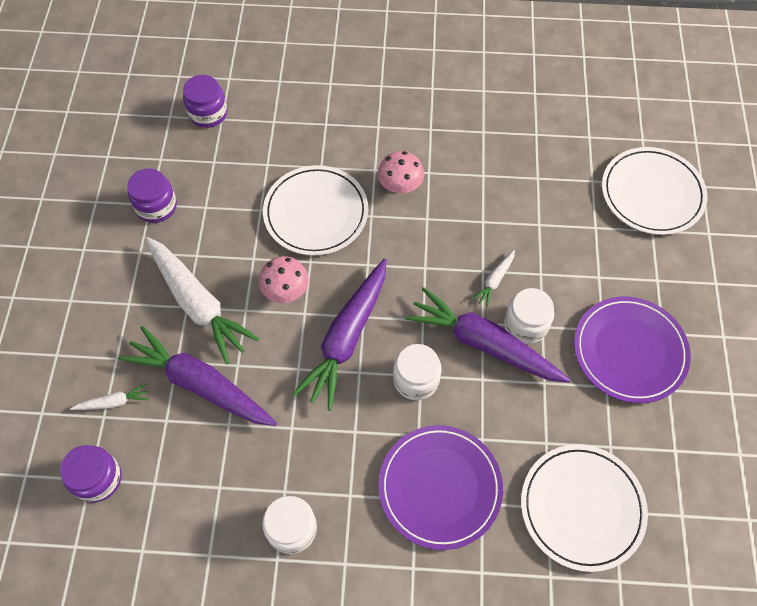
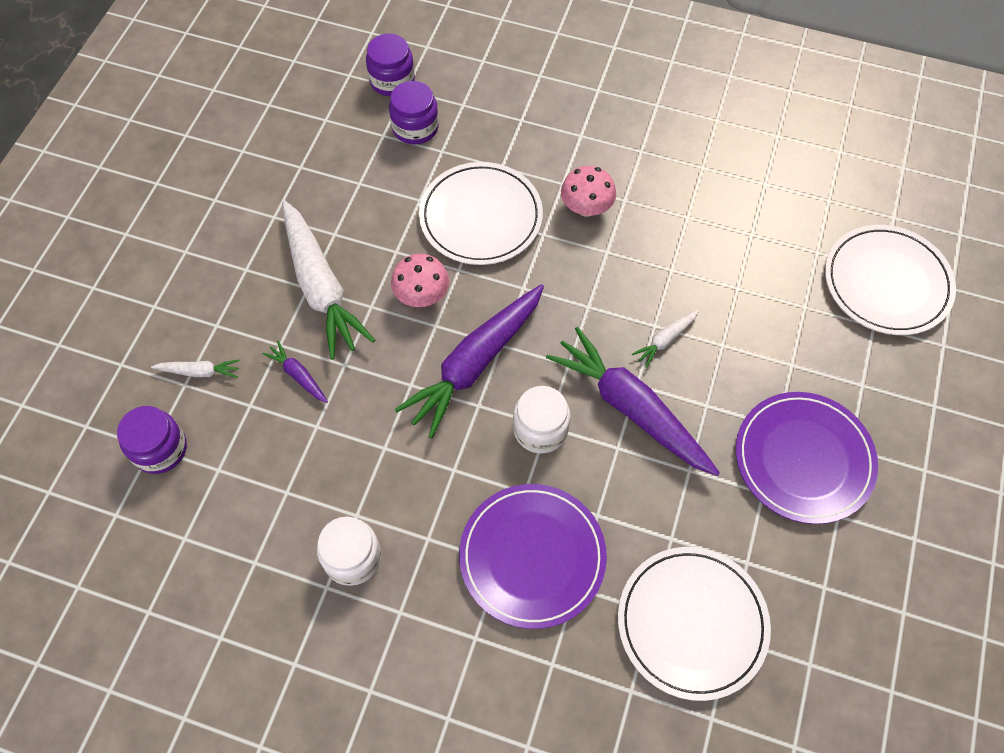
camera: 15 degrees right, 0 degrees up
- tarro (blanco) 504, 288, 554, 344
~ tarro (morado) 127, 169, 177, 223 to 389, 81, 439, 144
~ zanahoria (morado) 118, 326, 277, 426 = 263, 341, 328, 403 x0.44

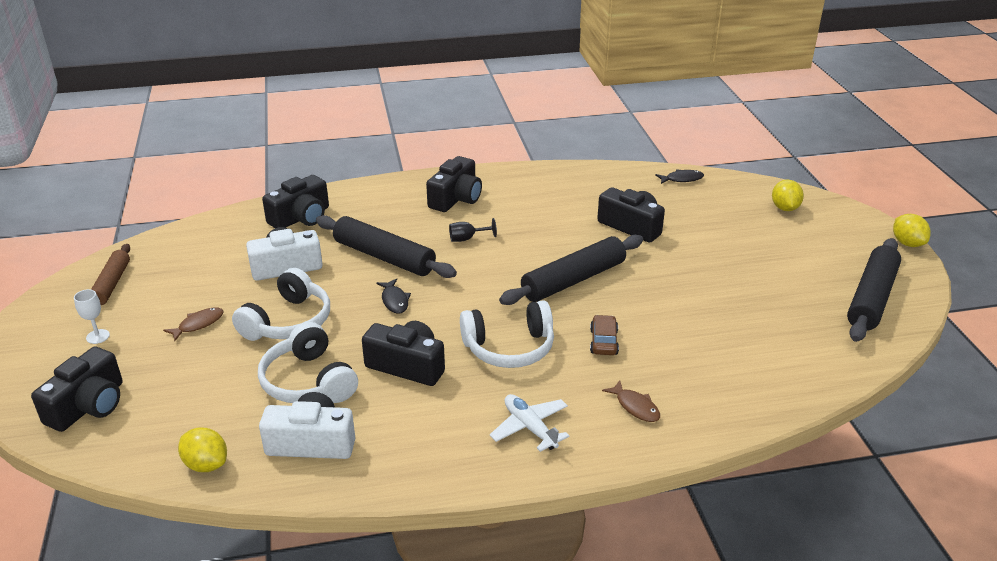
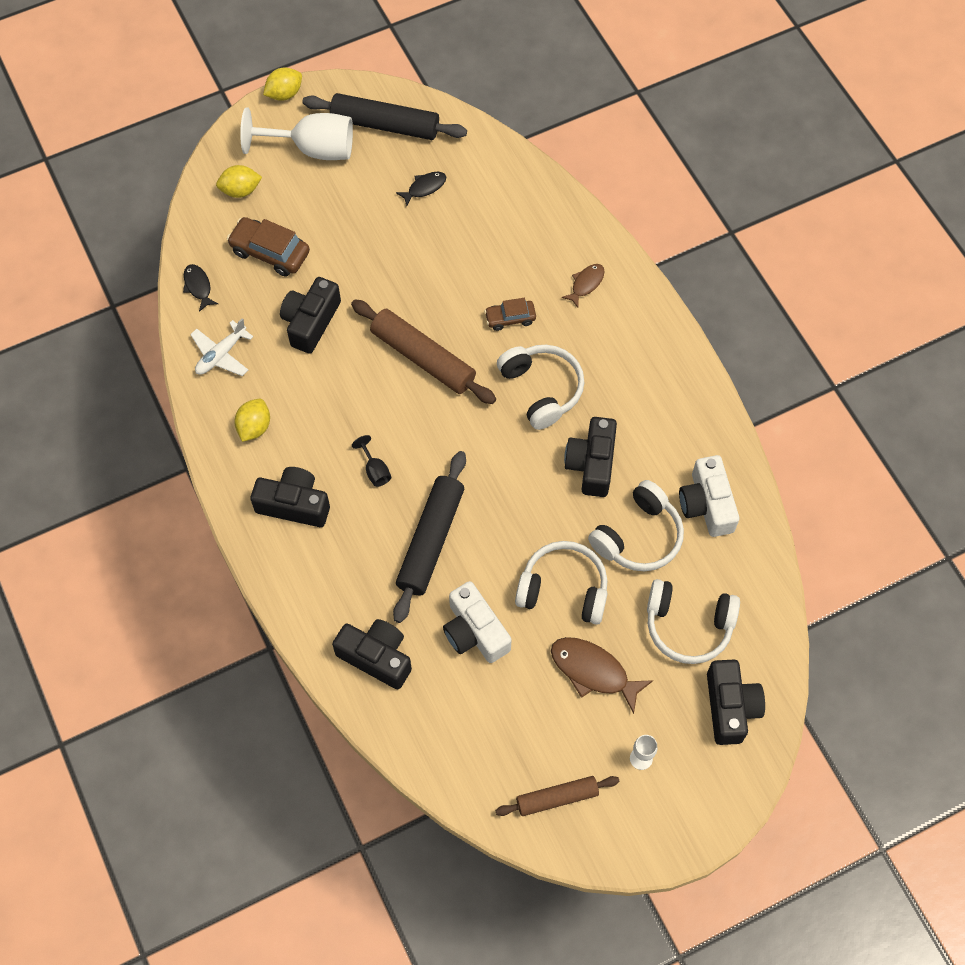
camera: 105 degrees left, 30 degrees up
+ coche (marrón) 227, 217, 310, 277
+ copa (blanco) 240, 107, 353, 160
+ auriculares (blanco) 647, 579, 740, 664
~ limón (amarillo) 178, 428, 227, 472 to 234, 399, 270, 442
~ pez (negro) 376, 278, 411, 314 to 396, 172, 446, 206
~ avión (blanco) 490, 394, 569, 452 to 190, 318, 253, 376
~ rodillo (negro) 499, 235, 643, 305 to rodillo (marrón) 351, 299, 496, 404
~ cámara (negro) 31, 347, 123, 432 = 707, 660, 765, 745 75 degrees clockwise
~ pez (marrón) 163, 307, 224, 341 = 551, 637, 653, 714 x1.71

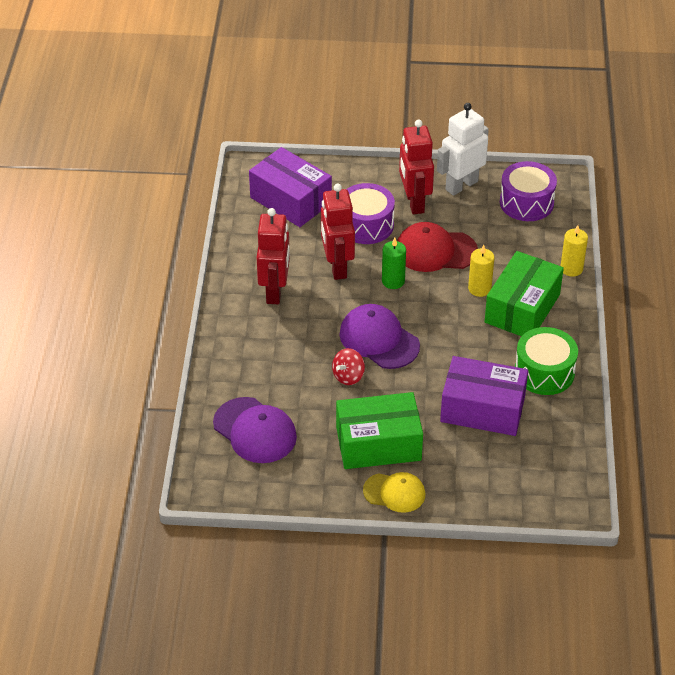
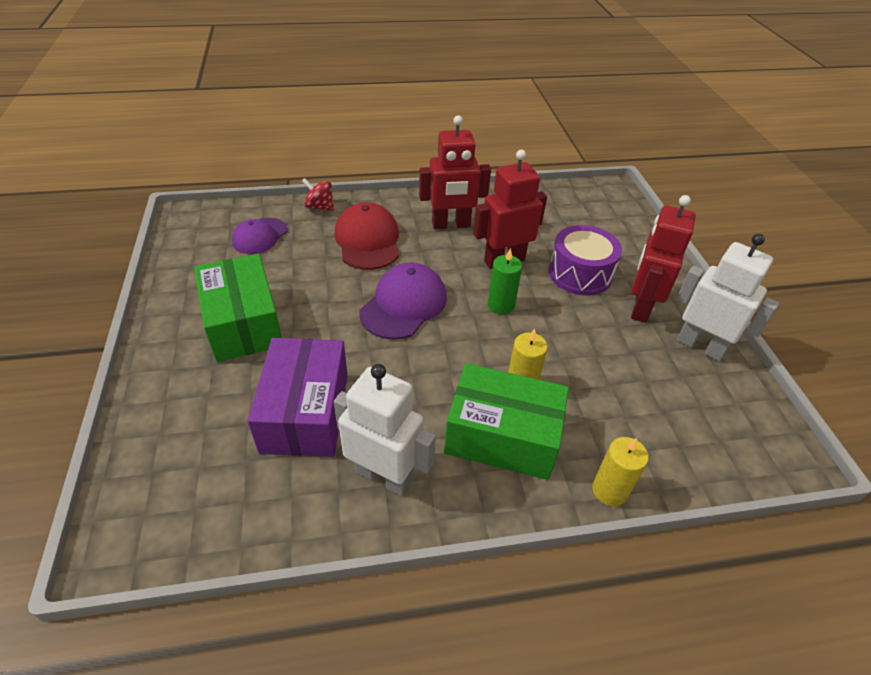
camera: 75 degrees right, 0 degrees up
- caja (morado) 249, 147, 332, 227
- gorra (amarillo) 363, 472, 425, 513
- tambor (morado) 500, 161, 557, 221
~ peonza (rojo) 332, 348, 365, 385 to 302, 178, 334, 211
~ gorra (rojo) 397, 222, 478, 272 to 334, 202, 399, 270
~ tambor (verde) 515, 327, 578, 395 to robot (blanco) 334, 364, 436, 496
~ robot (rojo) 399, 119, 434, 214 = 631, 195, 696, 323 45 degrees counterclockwise
~ gorra (morado) 213, 397, 297, 463 = 232, 218, 288, 254 x0.66

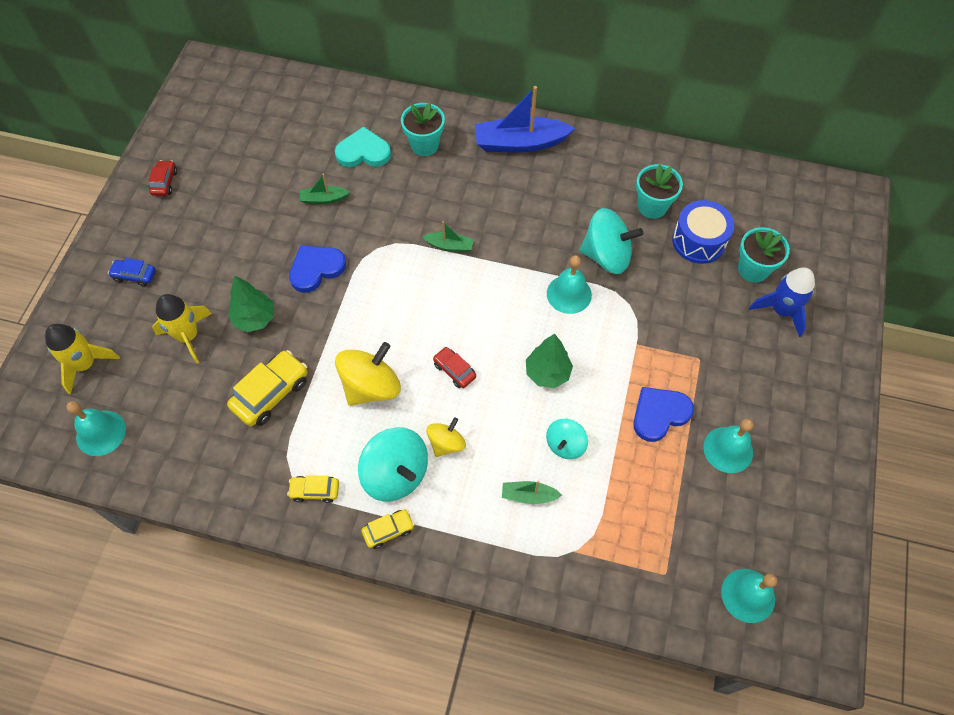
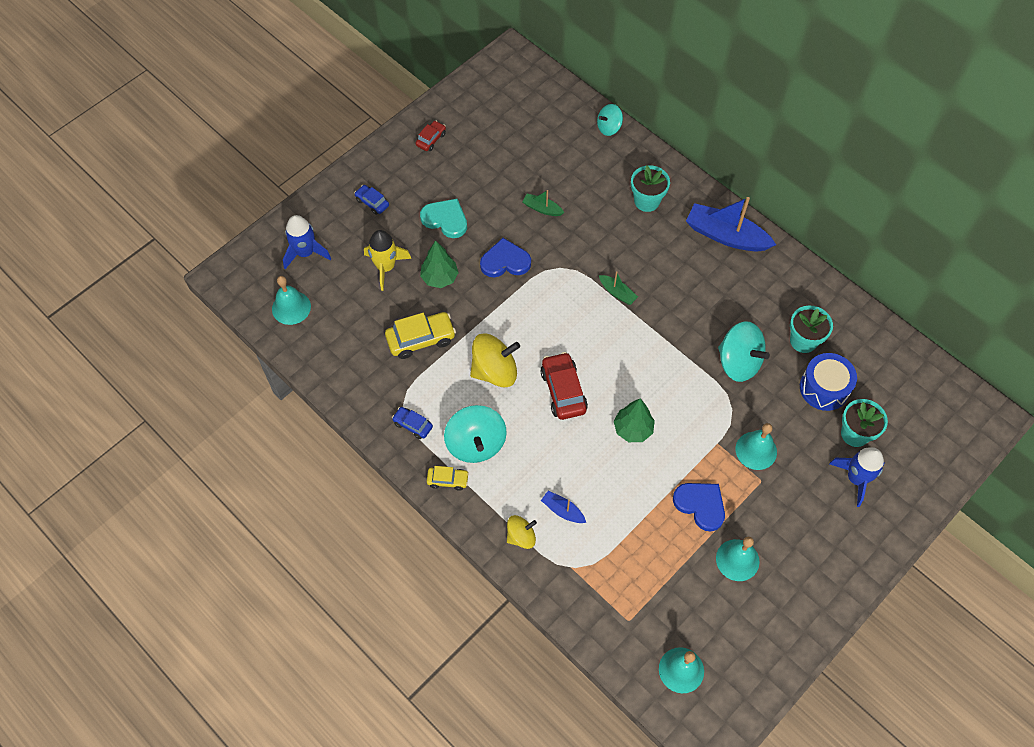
camera: 30 degrees right, 0 degrees up
~ corazón (turquesa) 335, 127, 391, 167 to 420, 199, 467, 238
~ peonza (amarillo) 426, 417, 466, 457 to 507, 515, 537, 549
~ peonza (turquesa) 546, 419, 588, 459 to 597, 104, 623, 136
~ campana (turquesa) 547, 255, 592, 314 to 735, 423, 777, 470
~ cohete (amarillo) 45, 324, 120, 394 to cohete (azul) 283, 215, 331, 269
~ coche (amarillo) 287, 475, 339, 503 to coche (azul) 392, 407, 433, 439
~ barco (verde) 502, 481, 562, 504 to barco (azul) 541, 491, 586, 523
~ corazón (azul) 633, 387, 694, 442 = 673, 483, 725, 532 45 degrees clockwise
~ coche (rojo) 433, 347, 476, 388 = 540, 352, 588, 420 x1.74

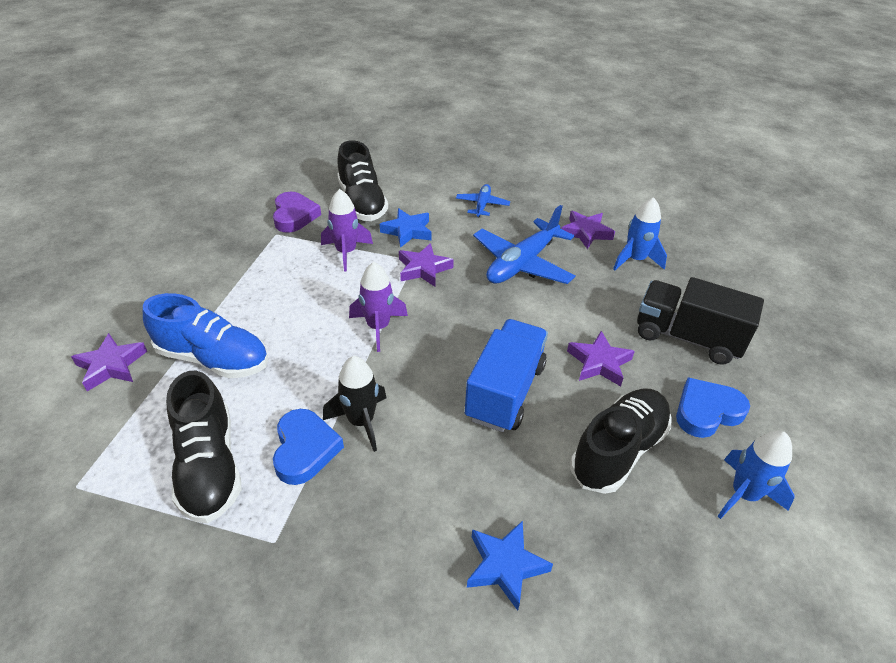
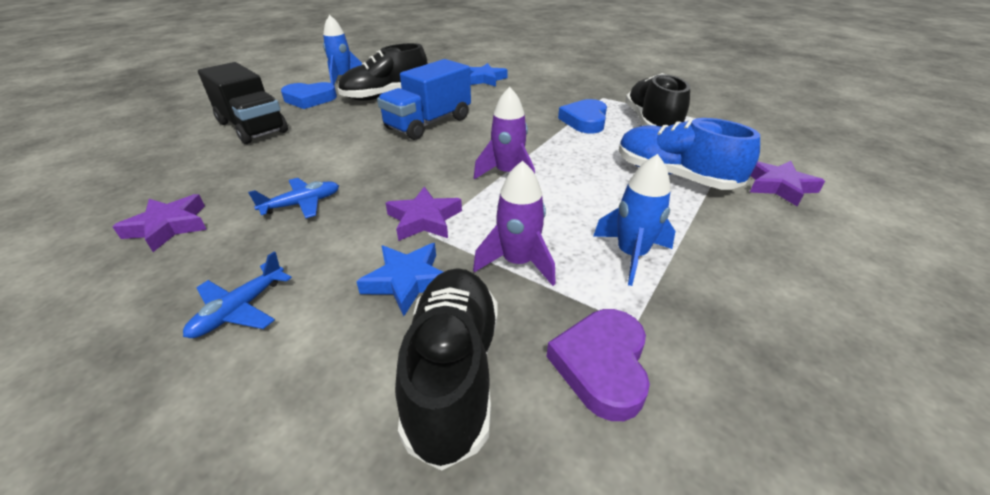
camera: 160 degrees left, 5 degrees down
- cohete (negro) 323, 356, 387, 452
- estrella (morado) 567, 331, 635, 386
~ cohete (azul) 613, 197, 667, 270 to 593, 154, 675, 286
~ avión (azul) 473, 205, 576, 284 = 248, 178, 339, 219 x0.53

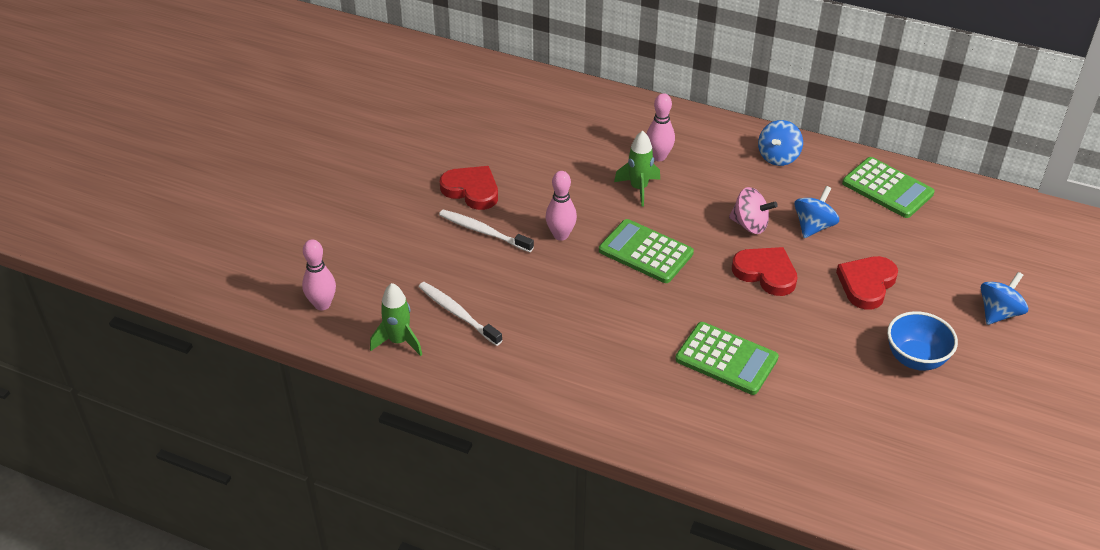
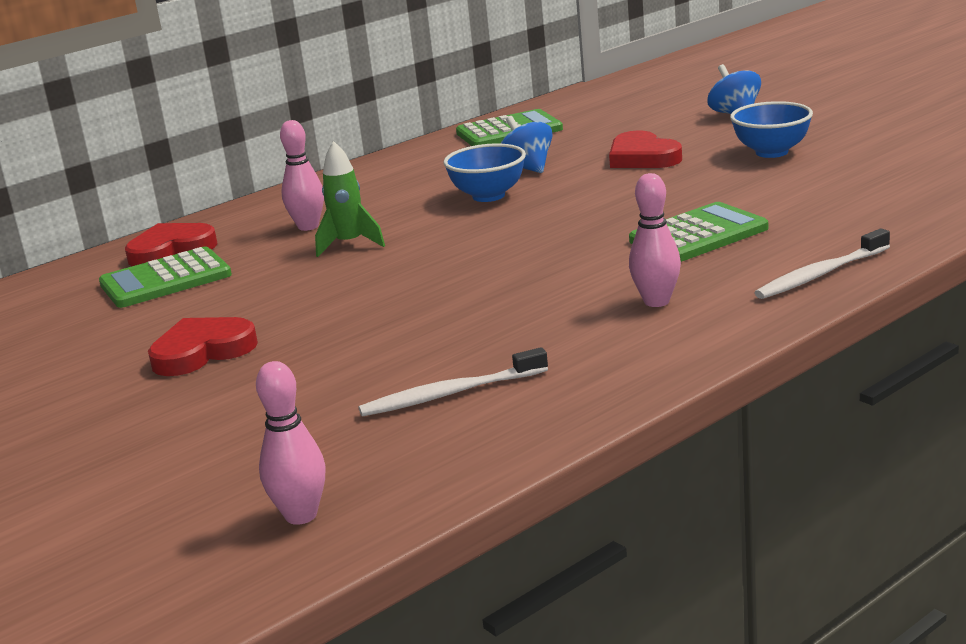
camera: 60 degrees left, 20 degrees down
- cohete (verde) 370, 283, 422, 356
- peonza (azul) 758, 120, 803, 166
~ cepillo de dientes (blanco) 439, 210, 534, 252 to 754, 229, 890, 299
~ bolo (rosa) 546, 171, 577, 241 to 629, 173, 681, 307
~ calculadora (verde) 599, 219, 694, 283 to 99, 247, 232, 308
~ corazón (rojo) 732, 247, 797, 296 to 125, 223, 218, 266
~ peonza (rosa) 729, 187, 778, 234 to cuenco (azul) 444, 144, 526, 202

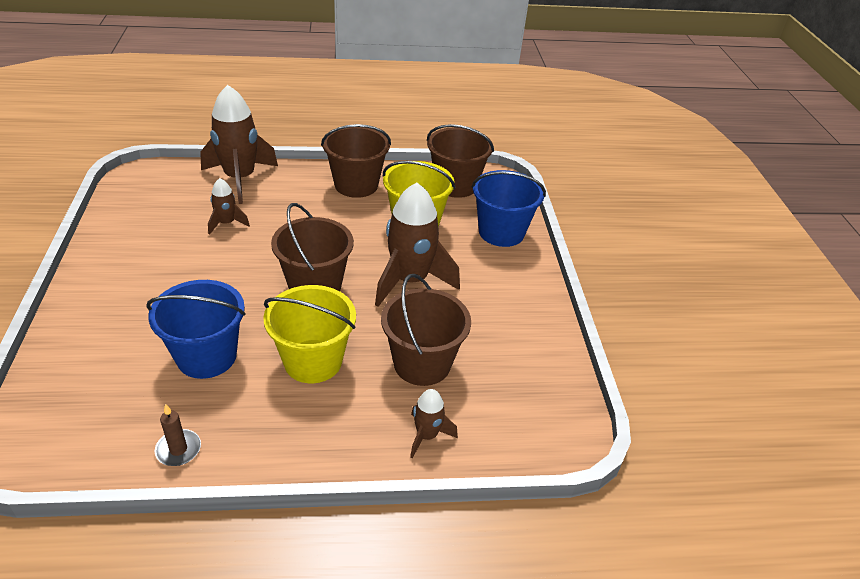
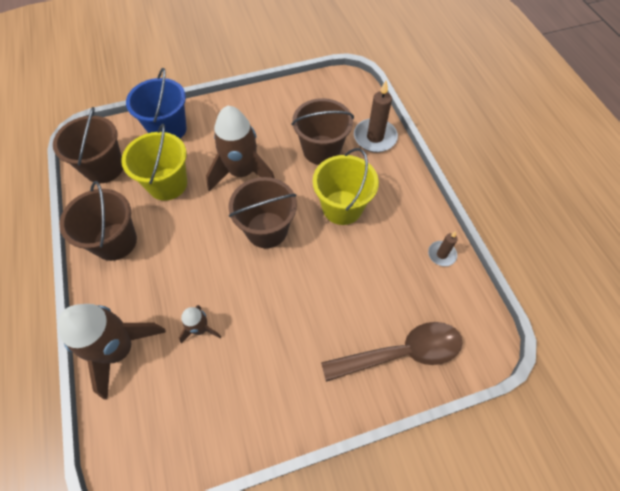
camera: 100 degrees left, 20 degrees up
- balde (azul) 146, 280, 246, 379
+ cuchara (marrón) 321, 322, 463, 382
~ cohete (marrón) 410, 389, 458, 458 to vela (marrón) 354, 80, 398, 152

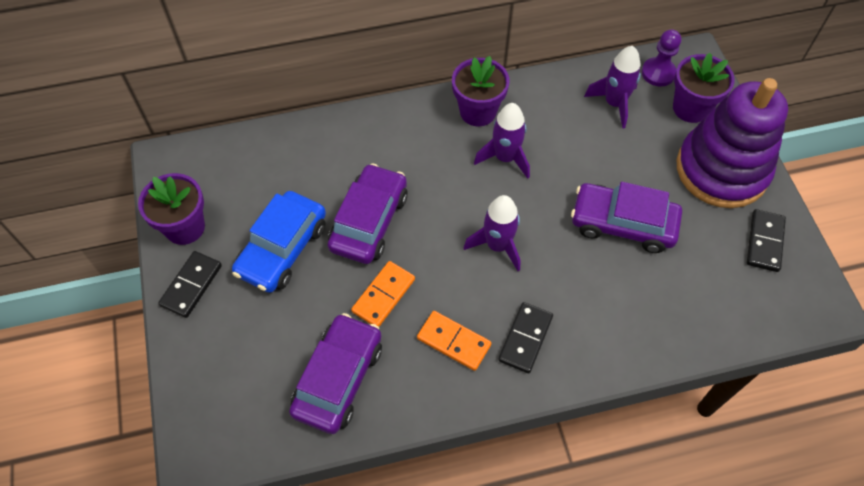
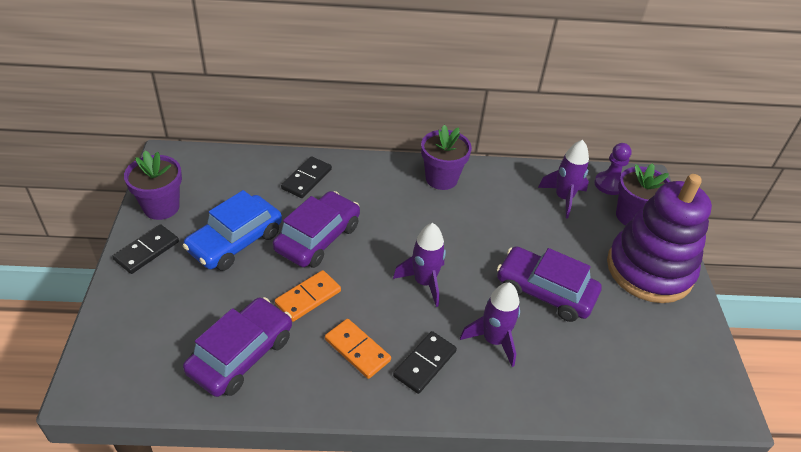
camera: 10 degrees right, 15 degrees down
~ cohete (morado) 474, 103, 530, 179 to 460, 282, 520, 367
~ ficha de dominó (negro) 747, 209, 786, 272 to 281, 156, 332, 198

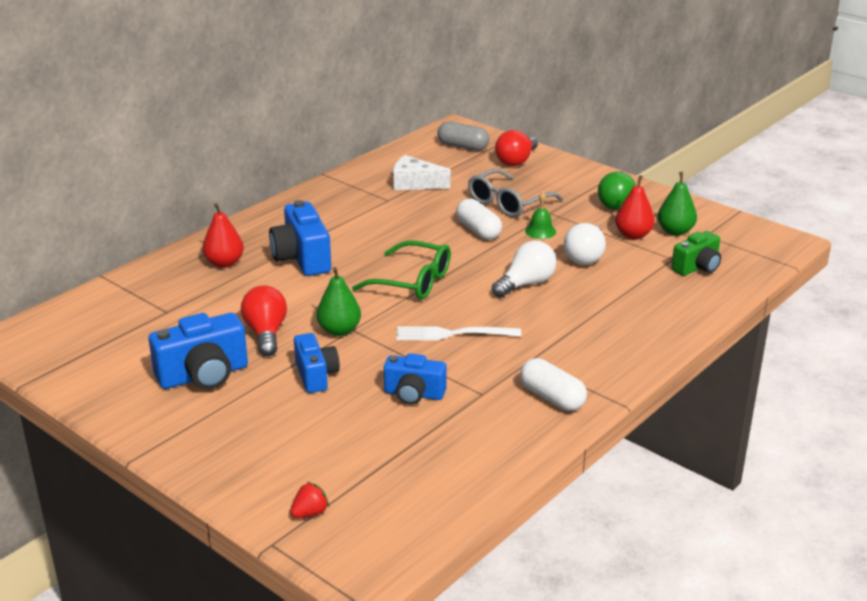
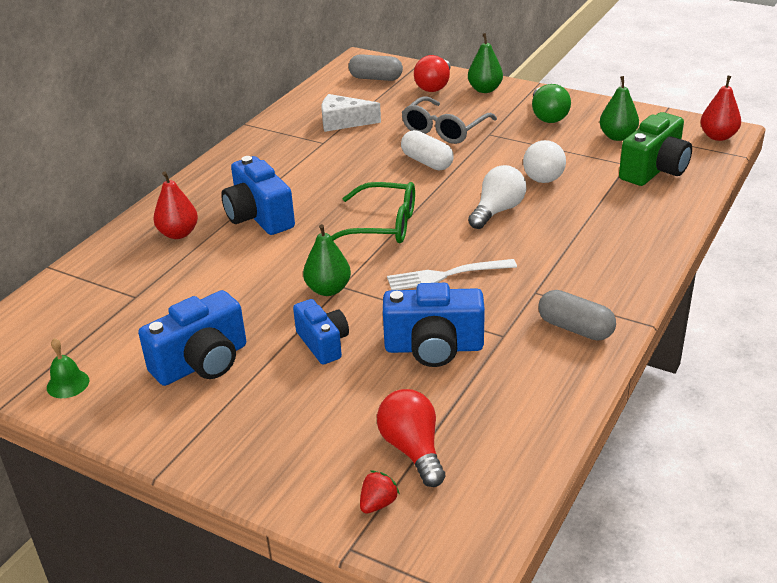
camera: 10 degrees left, 5 degrees up
+ pera (verde) 468, 33, 503, 93
~ bombilla (rojo) 241, 285, 287, 356 to 377, 389, 445, 487
~ campana (verde) 525, 192, 556, 239 to 47, 338, 89, 398
~ pera (rojo) 615, 175, 655, 240 to 700, 75, 741, 141
~ cápsula (blanco) 520, 358, 587, 411 to cápsula (gris) 538, 290, 616, 341
~ cámara (azul) 384, 353, 447, 405 = 383, 283, 485, 367 x1.53
~ cámara (verde) 671, 231, 721, 276 = 619, 112, 692, 186 x1.53

